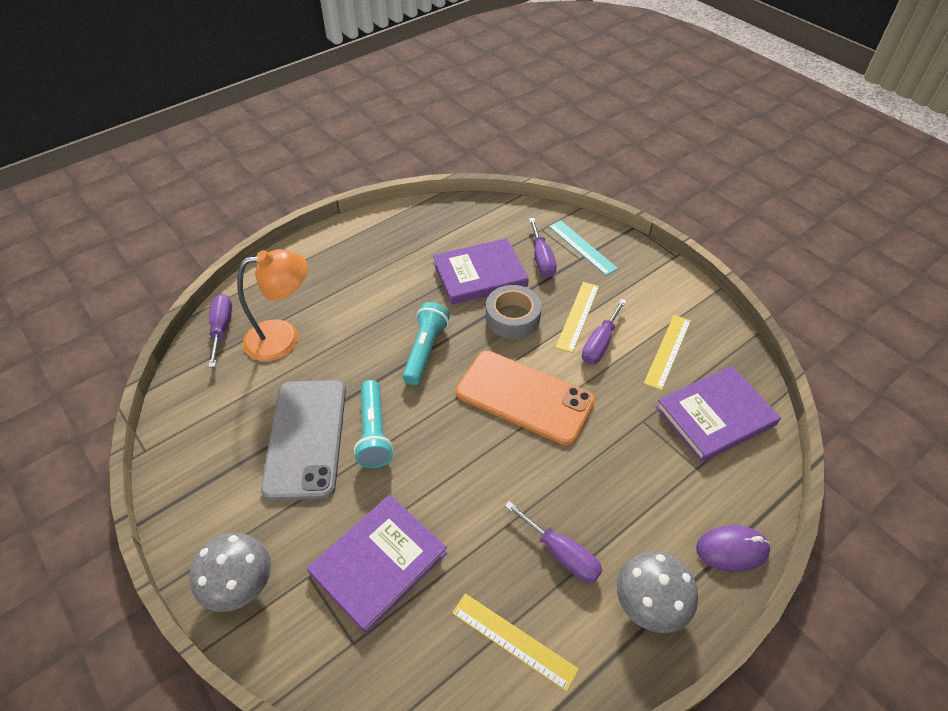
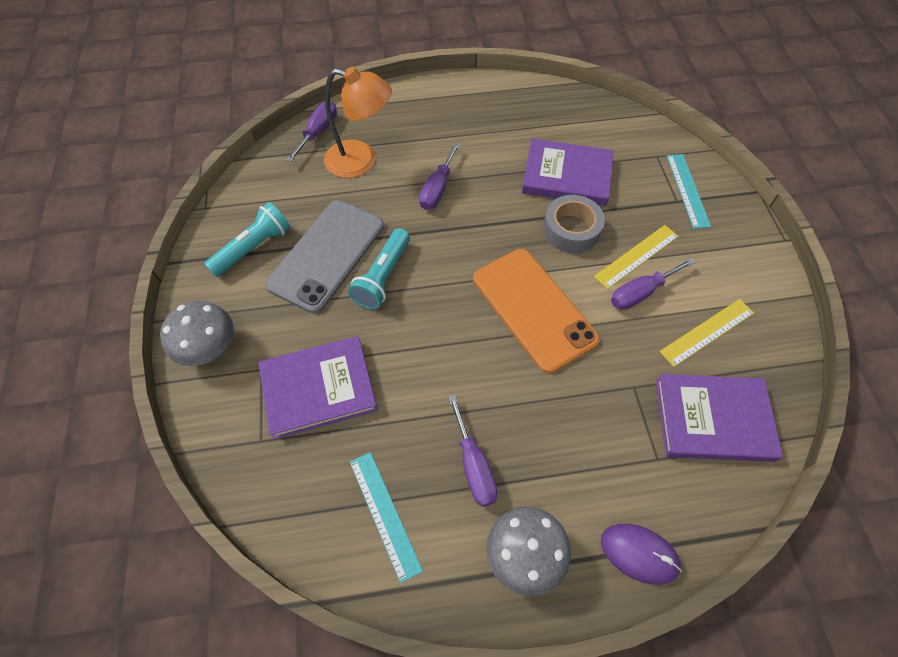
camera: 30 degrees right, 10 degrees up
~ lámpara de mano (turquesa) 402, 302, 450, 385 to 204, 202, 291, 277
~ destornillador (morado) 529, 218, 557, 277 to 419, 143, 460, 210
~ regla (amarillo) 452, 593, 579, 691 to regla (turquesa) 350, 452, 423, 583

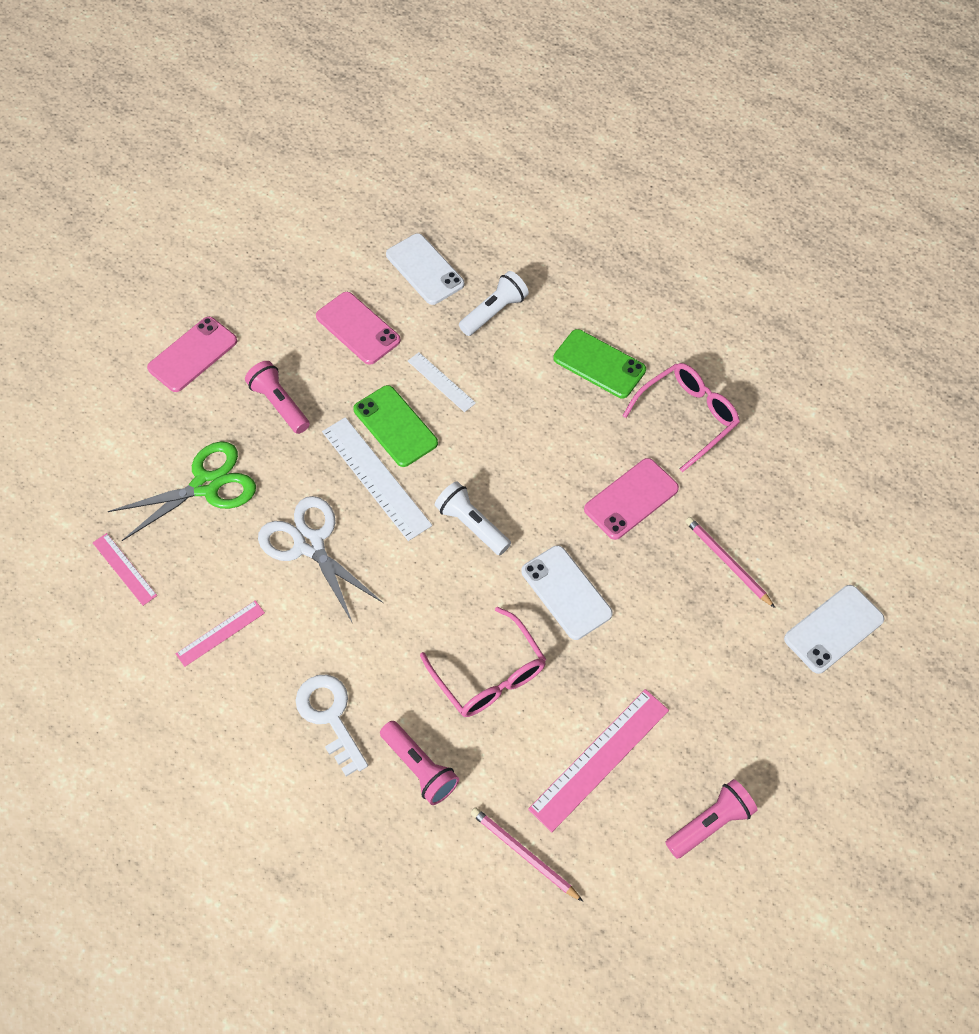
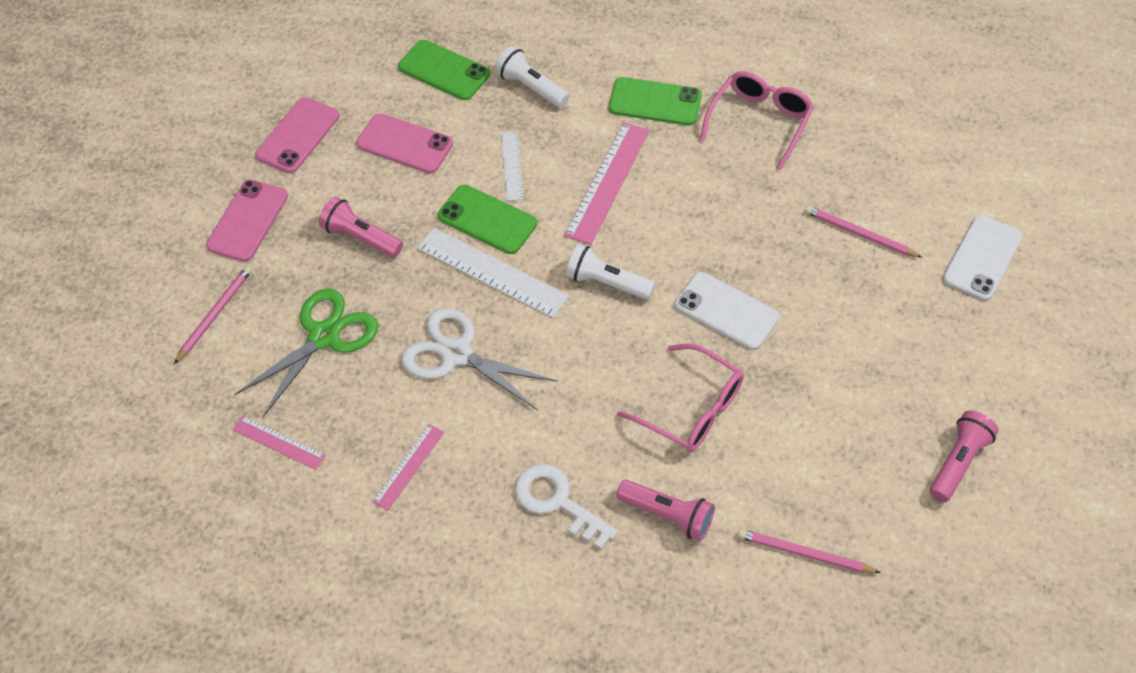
camera: 20 degrees left, 5 degrees down
+ lápiz (rosa) 174, 266, 252, 364
~ regla (rosa) 528, 689, 669, 832 to 564, 122, 649, 245
~ móvil (rosa) 584, 458, 679, 540 to 255, 97, 340, 173
~ móvil (blanco) 386, 233, 464, 305 to móvil (verde) 398, 40, 490, 100
~ regla (blanco) 408, 352, 476, 412 = 501, 131, 523, 201 60 degrees clockwise
~ lámpara de mano (blanco) 459, 271, 529, 336 = 495, 46, 570, 108 75 degrees counterclockwise

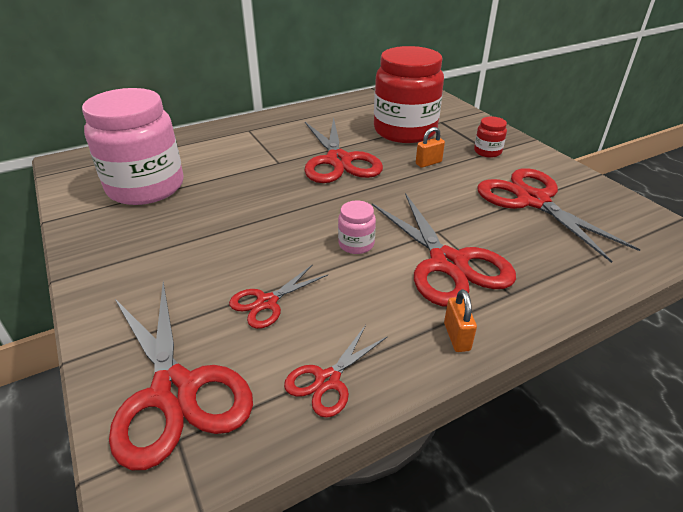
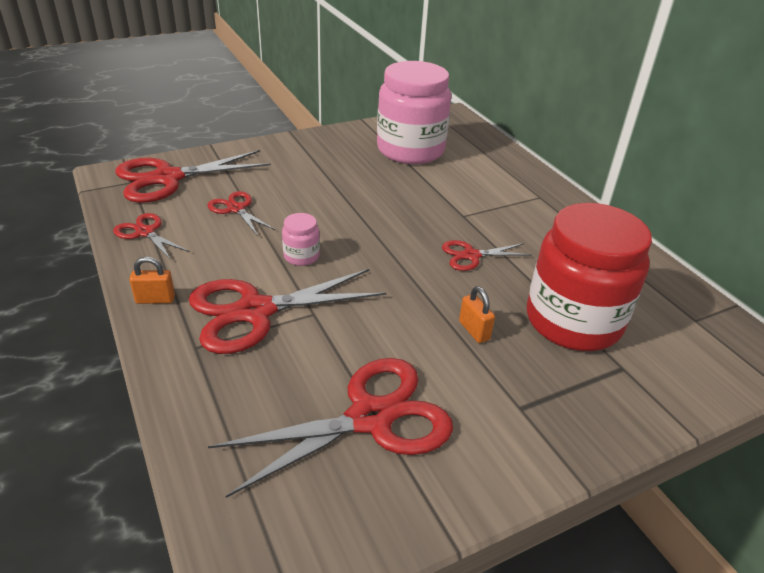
camera: 90 degrees right, 0 degrees up
- tarro (rojo) 474, 117, 507, 158
~ tijeras (rojo) 304, 117, 383, 183 = 442, 240, 532, 271 x0.52

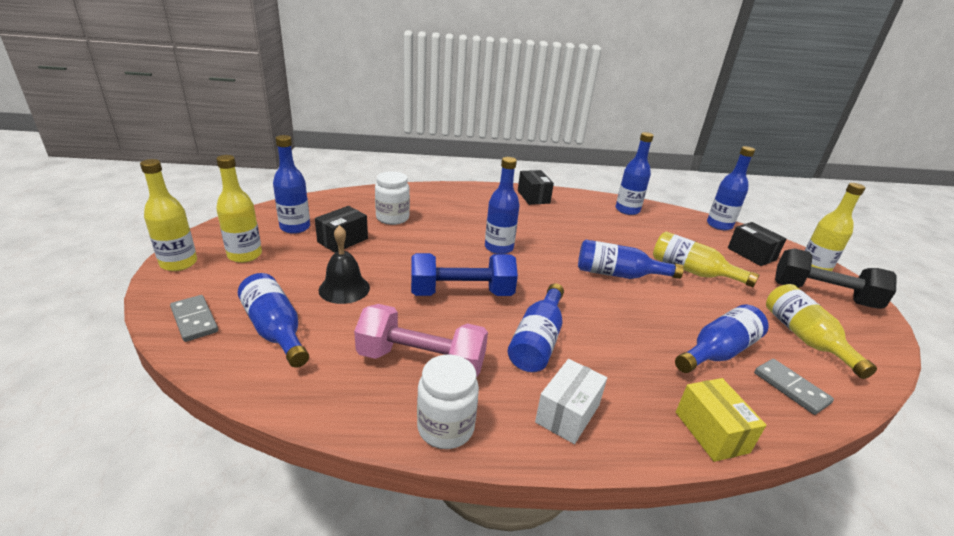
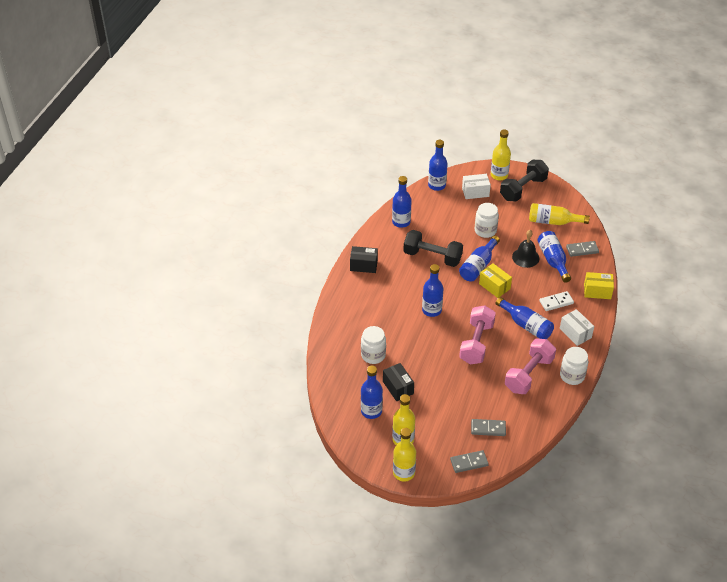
camera: 65 degrees left, 15 degrees up
+ mancuerna (negro) 403, 230, 463, 267
+ caja (amarillo) 479, 263, 512, 298
+ ficha de dominó (blanco) 539, 291, 574, 311
~ campana (negro) 319, 225, 370, 304 to 512, 230, 539, 268
~ botella (azul) 238, 273, 309, 368 to ficha de dominó (gris) 471, 419, 506, 436
~ botella (amarillo) 653, 231, 759, 287 to tarro (blanco) 475, 203, 499, 238
~ mancuerna (azul) 411, 253, 518, 296 to mancuerna (rosa) 459, 305, 496, 364
~ caja (negro) 728, 222, 786, 266 to caja (blanco) 462, 174, 491, 199

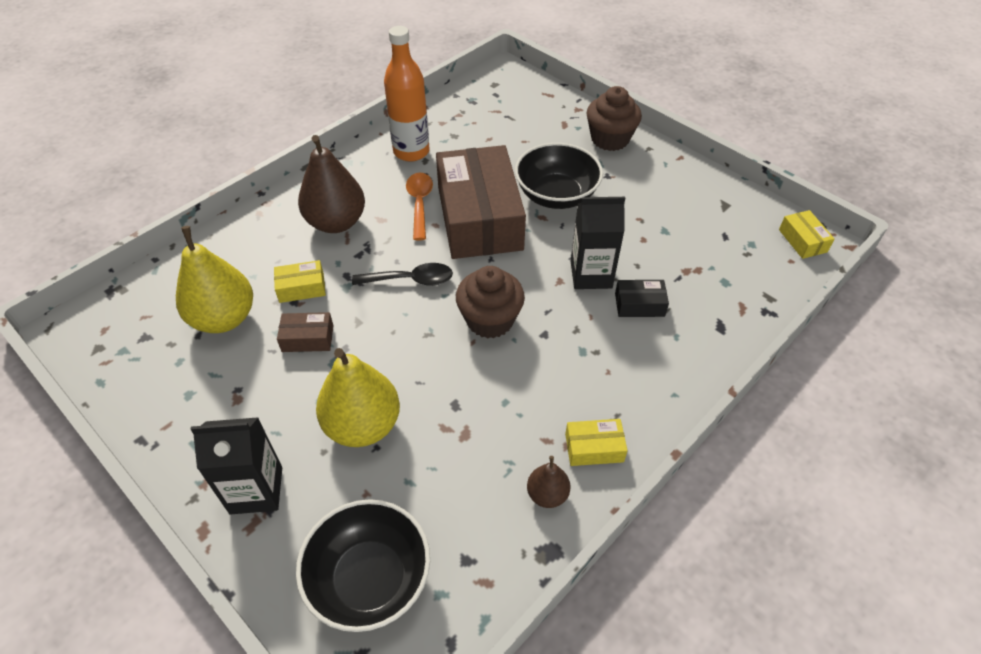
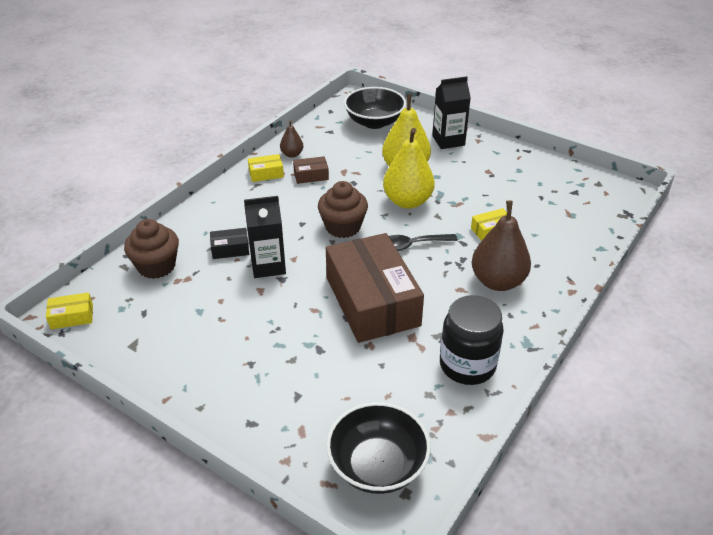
camera: 170 degrees right, 10 degrees down
- cuchara (naranja) 406, 172, 433, 240
~ pera (amarillo) 176, 226, 253, 333 to 383, 128, 435, 209
~ caja (marrón) 277, 312, 334, 352 to 293, 156, 329, 184
~ cuenco (negro) 515, 143, 603, 209 to 326, 402, 431, 494
~ magdalena (marrón) 587, 86, 642, 151 to 124, 219, 179, 279
~ botella (naranja) 384, 26, 429, 162 to tarro (negro) 440, 295, 504, 385
~ caja (amarillo) 779, 210, 835, 259 = 46, 292, 93, 329 75 degrees counterclockwise

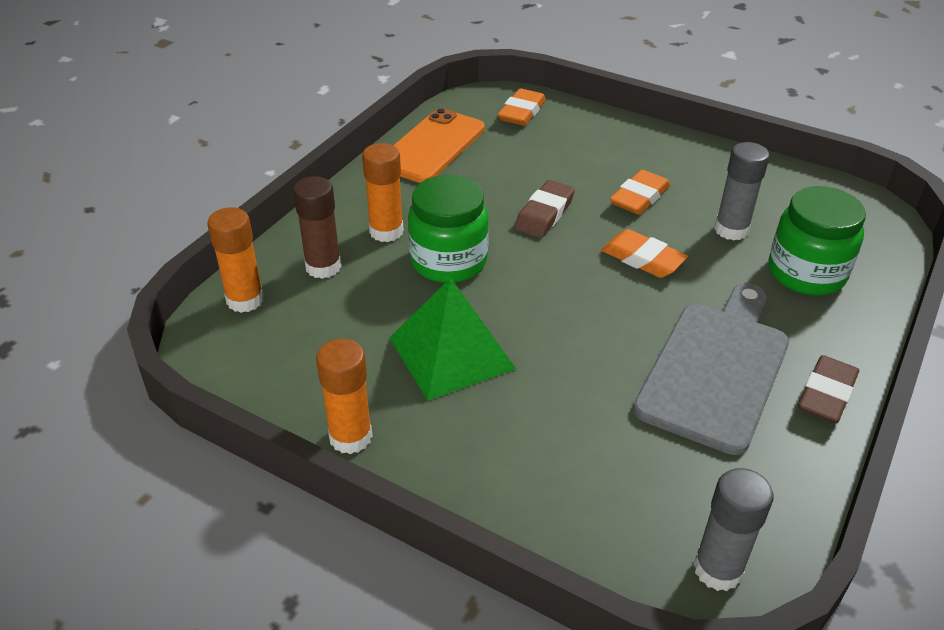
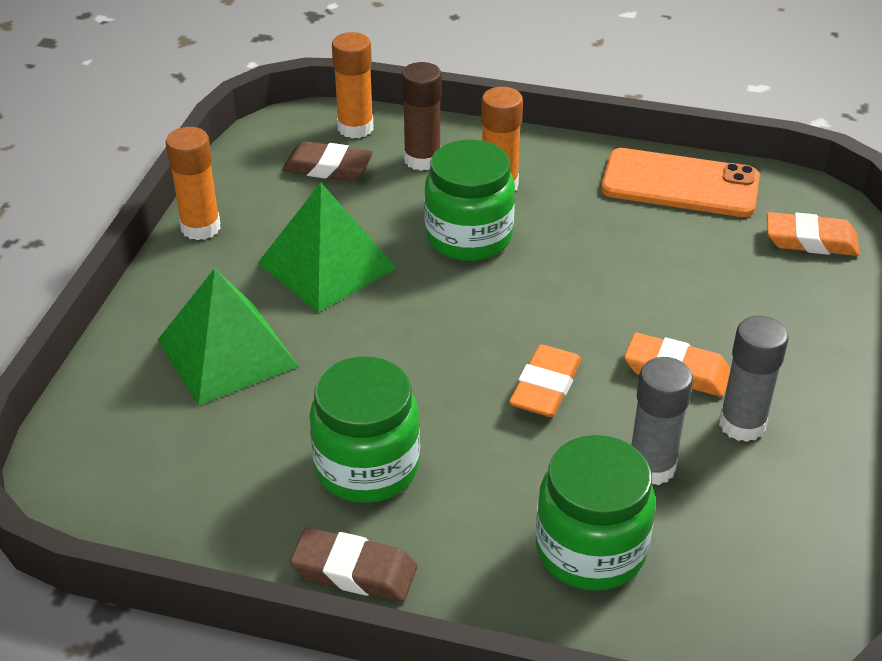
camera: 75 degrees right, 0 degrees up
+ pirámide (verde) 158, 268, 299, 406
~ goma de borrar (marrón) 514, 180, 575, 238 to 282, 141, 373, 181
~ barra de pegamento (gris) 693, 468, 773, 591 to 719, 316, 789, 442
~ tabla de cortar (gris) 633, 283, 789, 455 to tarro (verde) 309, 357, 420, 503

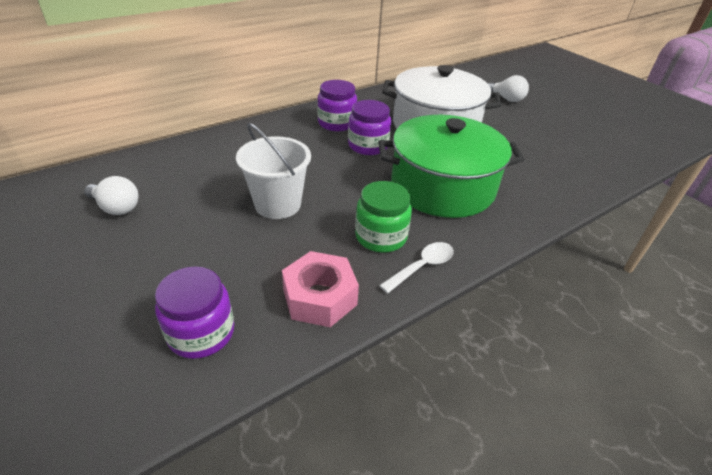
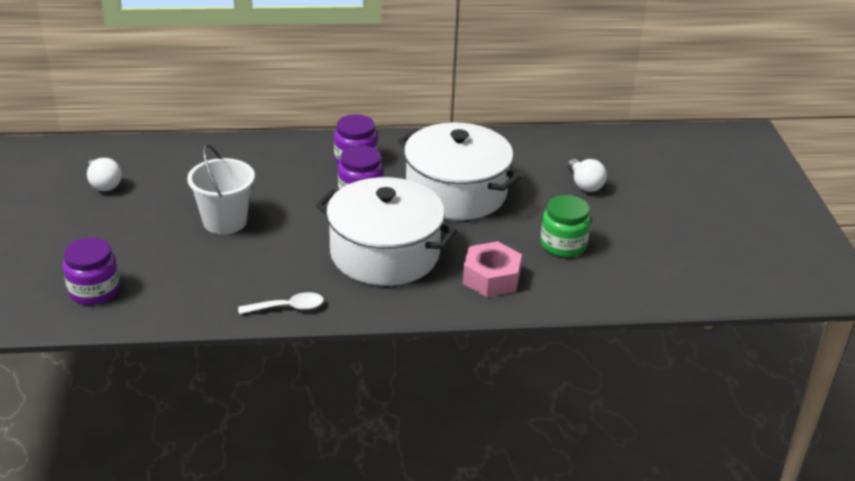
camera: 30 degrees right, 5 degrees down
~ tuerca (rosa) 282, 251, 359, 327 to 462, 241, 522, 297
~ tarro (verde) 355, 181, 412, 253 to 540, 195, 591, 257
~ olla (verde) 378, 115, 524, 218 to olla (blanco) 316, 177, 457, 286

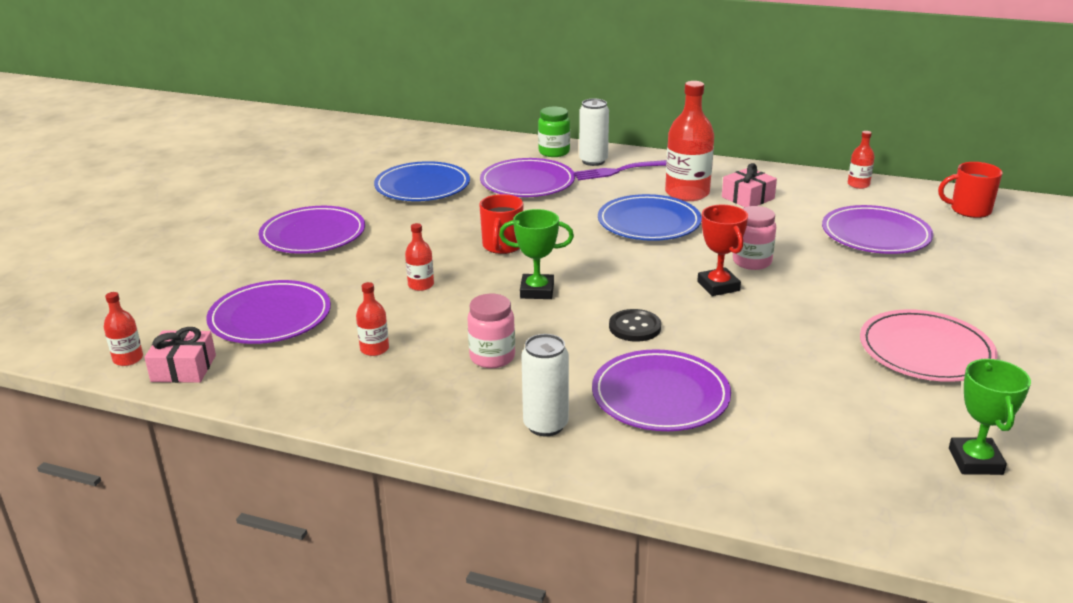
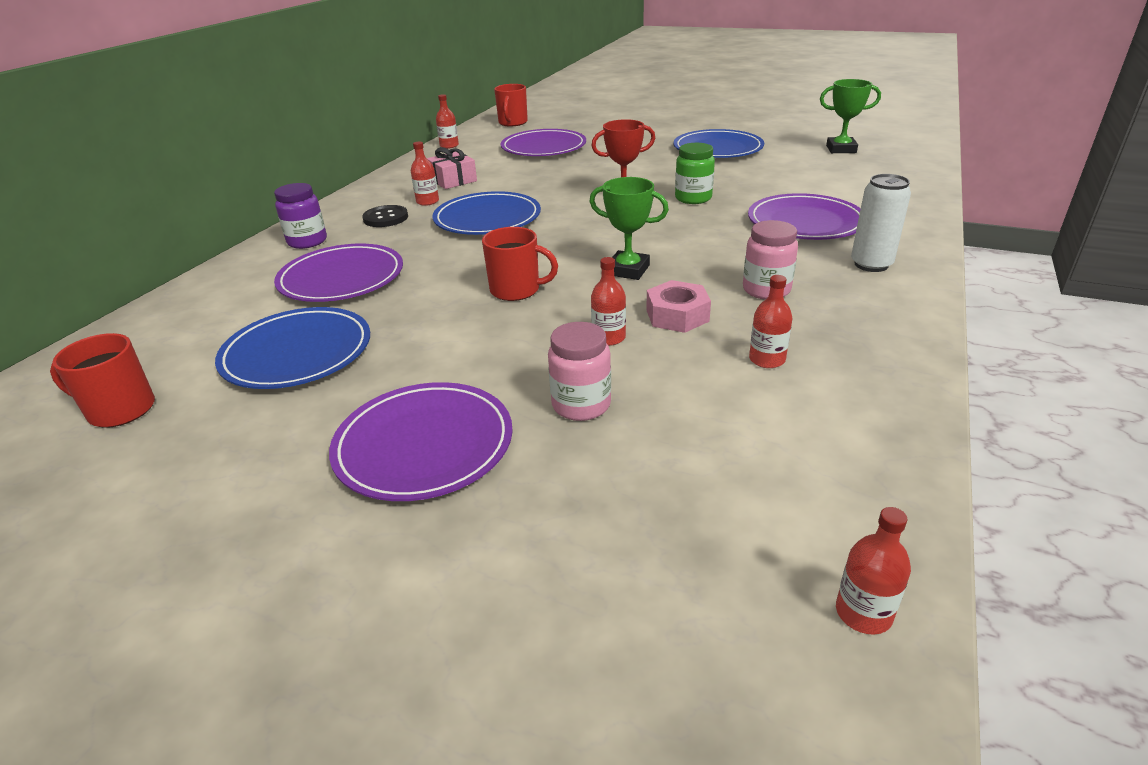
camera: 85 degrees left, 5 degrees up
- regalo (rosa) 144, 327, 216, 383
- plato (morado) 206, 280, 331, 344
- tenedor (morado) 574, 160, 666, 180
+ taza (rojo) 50, 333, 155, 428
+ tuerca (rosa) 646, 280, 711, 333
~ tarro (verde) 538, 107, 570, 157 to 675, 143, 715, 204
~ botón (negro) 609, 309, 661, 342 to 362, 205, 408, 227
~ tarro (rosa) 733, 206, 776, 270 to 548, 322, 611, 421
~ lata (blanco) 579, 99, 609, 166 to tarro (morado) 274, 183, 327, 249
~ plato (rosa) 860, 309, 997, 382 to plato (azul) 674, 129, 764, 158
~ trofeo (verde) 499, 209, 574, 299 = 589, 177, 669, 280 75 degrees counterclockwise
~ botella (rojo) 665, 81, 714, 201 = 411, 141, 439, 206 x0.50

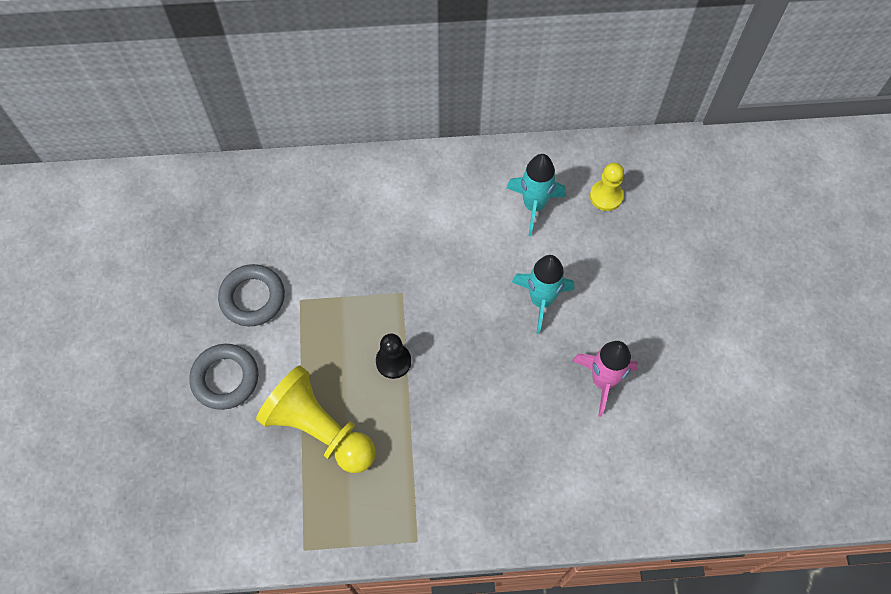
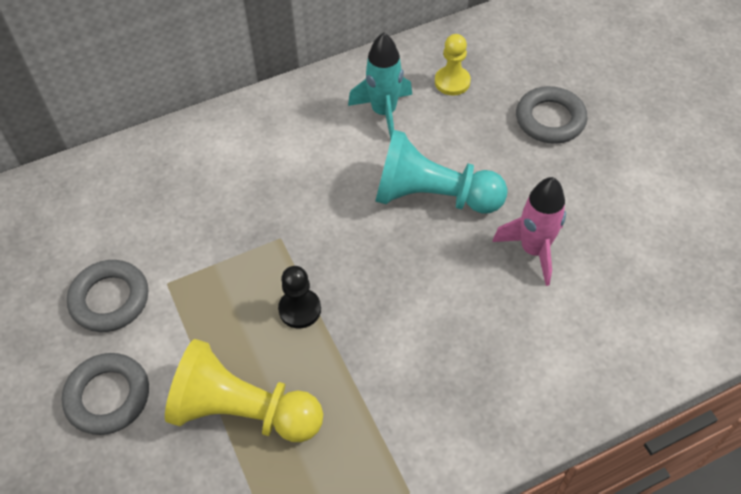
camera: 20 degrees left, 10 degrees down
+ anillo (gris) 516, 86, 587, 144
~ cohete (turquesa) 512, 255, 574, 334 to peón (turquesa) 375, 130, 508, 213

